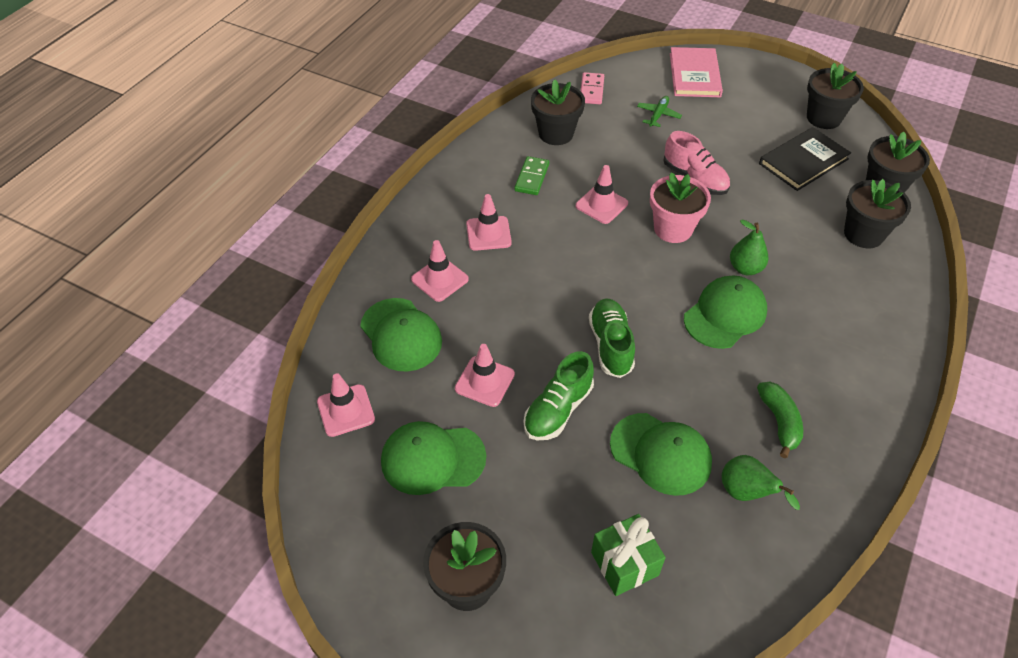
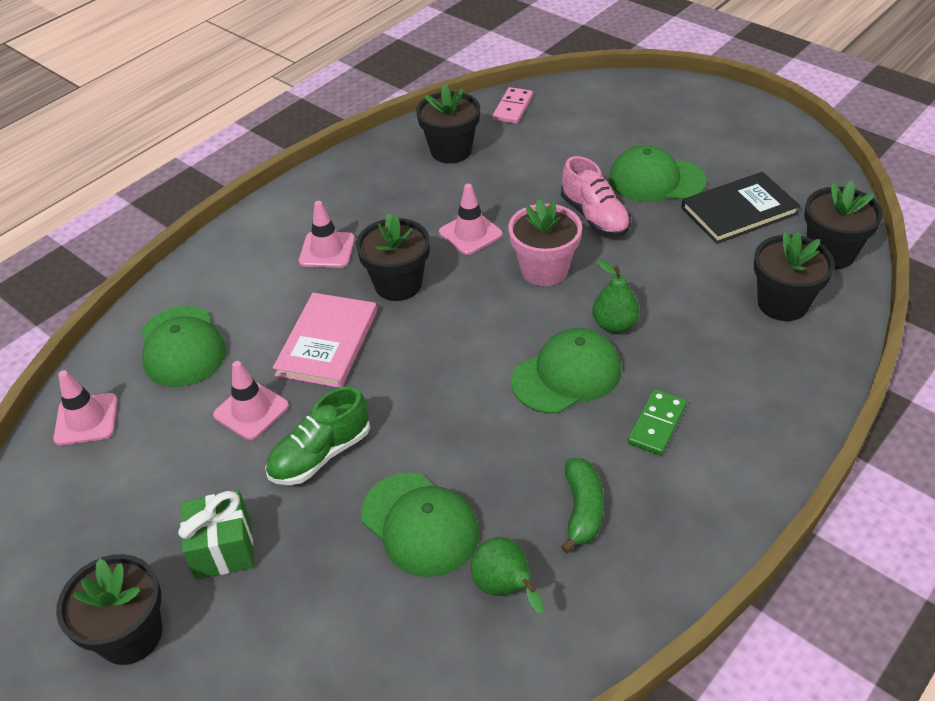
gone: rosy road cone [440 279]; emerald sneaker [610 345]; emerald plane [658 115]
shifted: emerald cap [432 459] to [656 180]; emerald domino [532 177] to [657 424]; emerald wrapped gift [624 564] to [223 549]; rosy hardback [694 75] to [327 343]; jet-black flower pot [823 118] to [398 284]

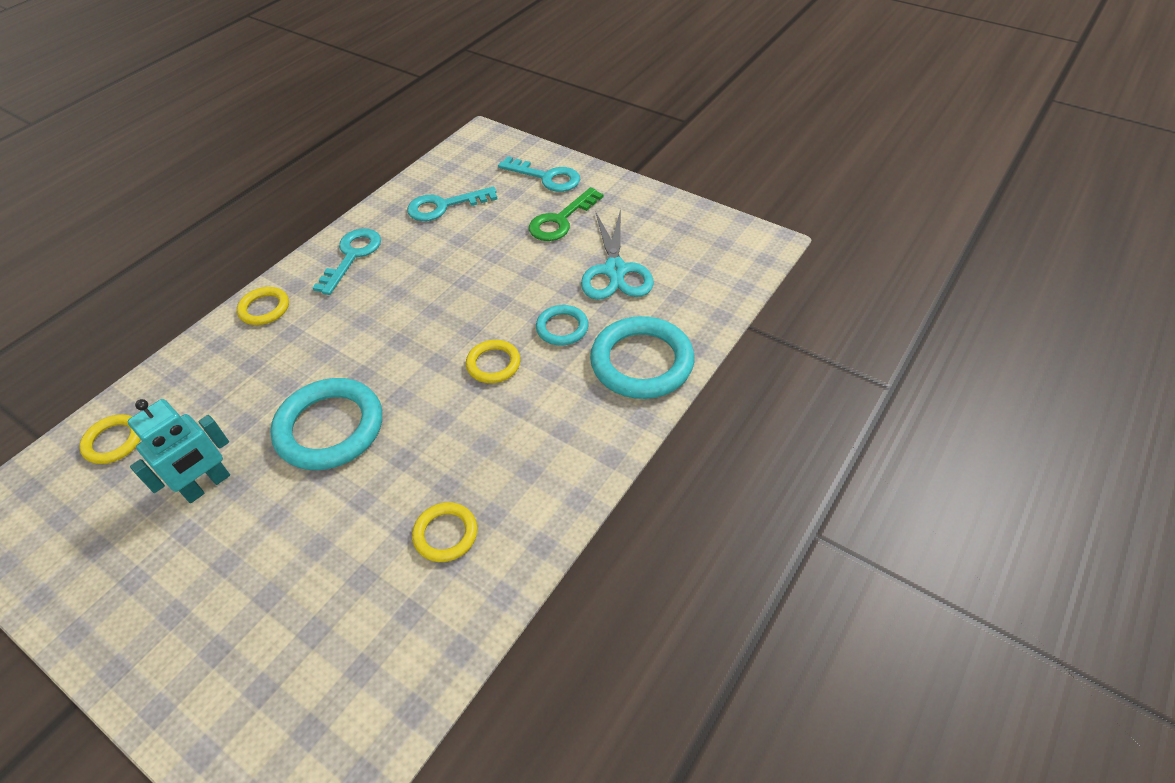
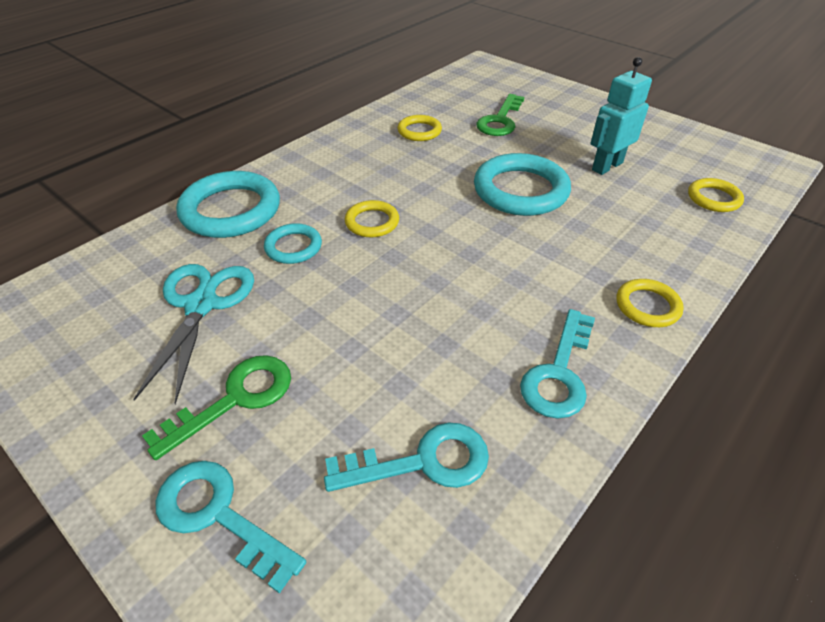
new: emerald door key [500 120]

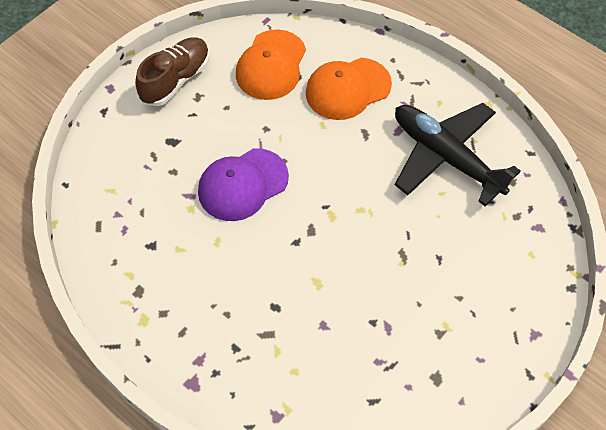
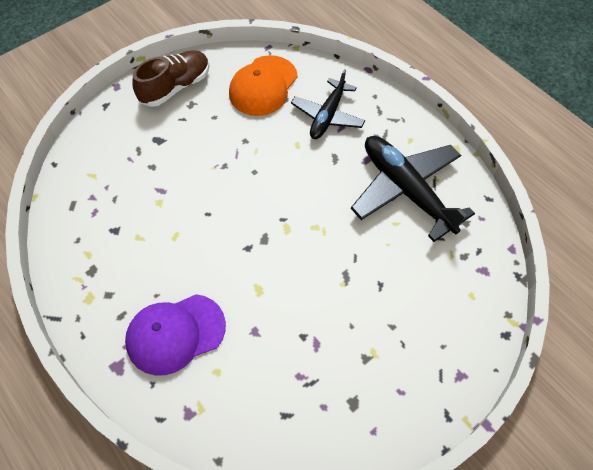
shifted: royal purple cap [242 184] to [175 334]
swapped: bright orange cap [348 89] to jet-black plane [328 116]

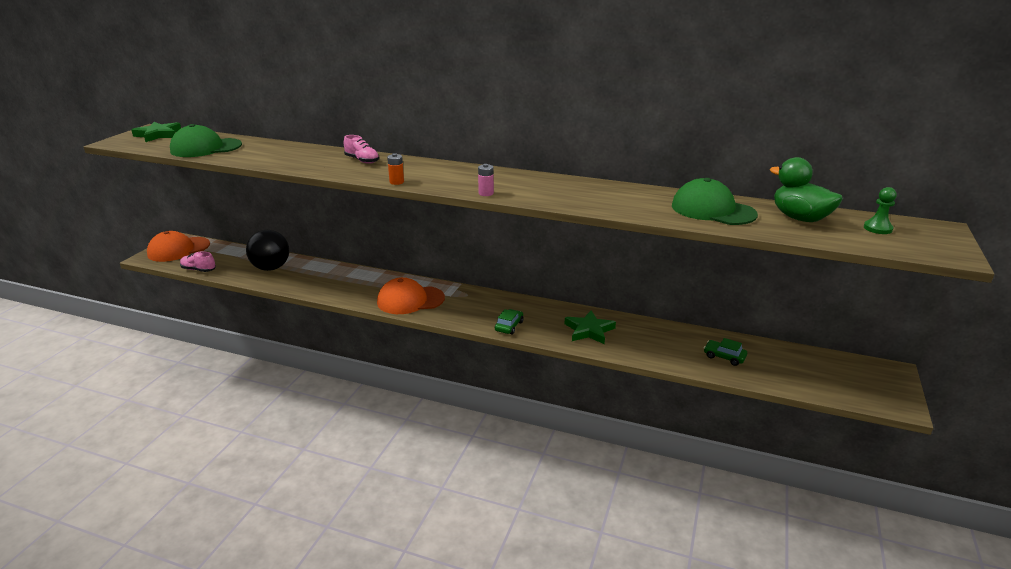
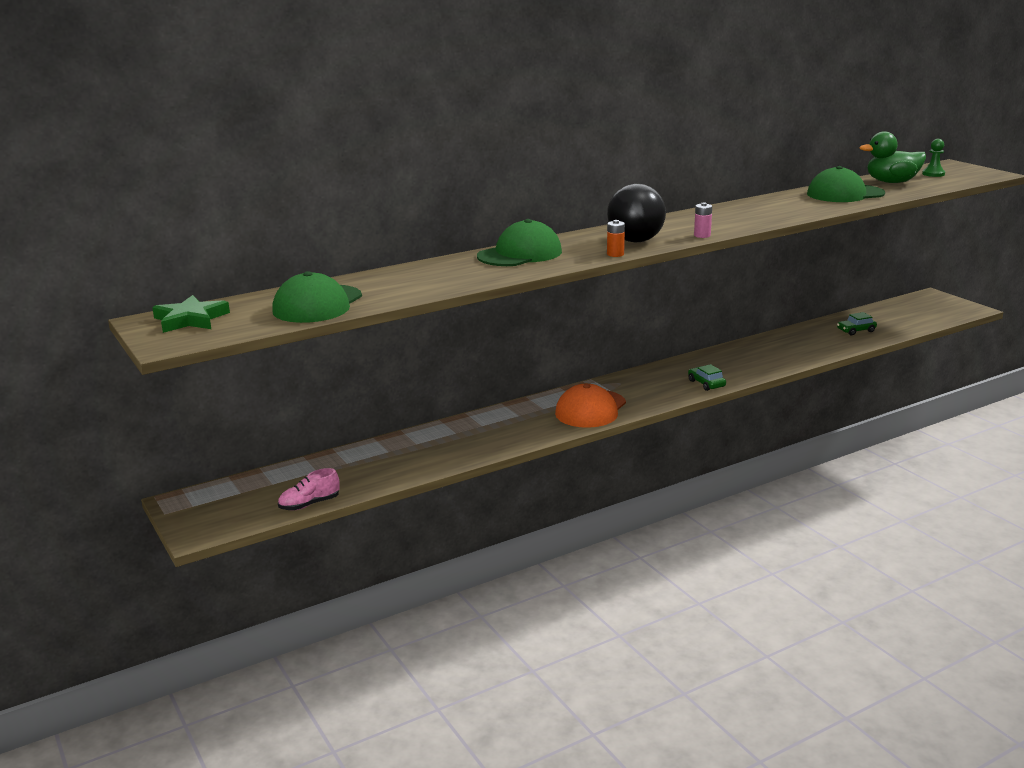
gone: bright orange cap [178 249]; emerald star shape [589 330]
shifted: jet-black sphere [271 268] to [635 241]
swapped: rosy sneaker [362 160] to emerald cap [520 254]

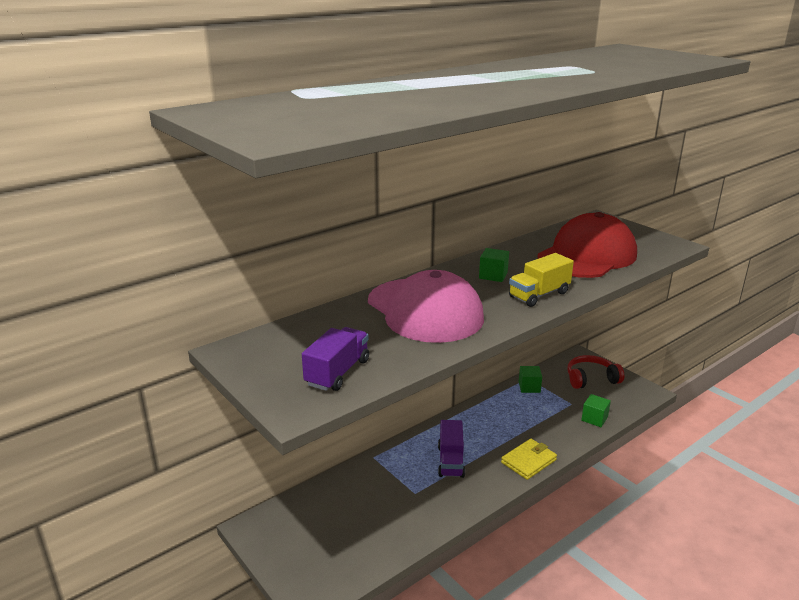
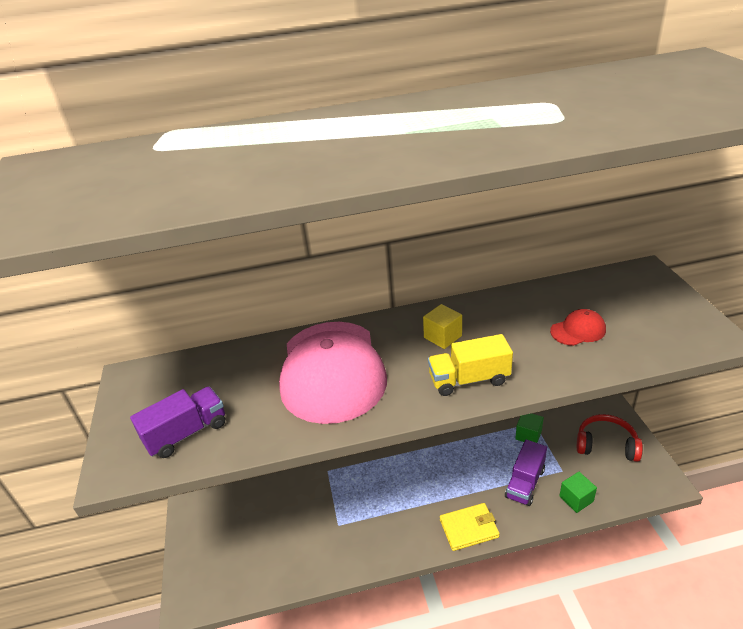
shifted: royal purple truck [451 461] to [525 483]
repainted: emerald cube [493 275] to yellow cube [442 337]
scaled: crimson cap [587 256] = [578 330] x0.40

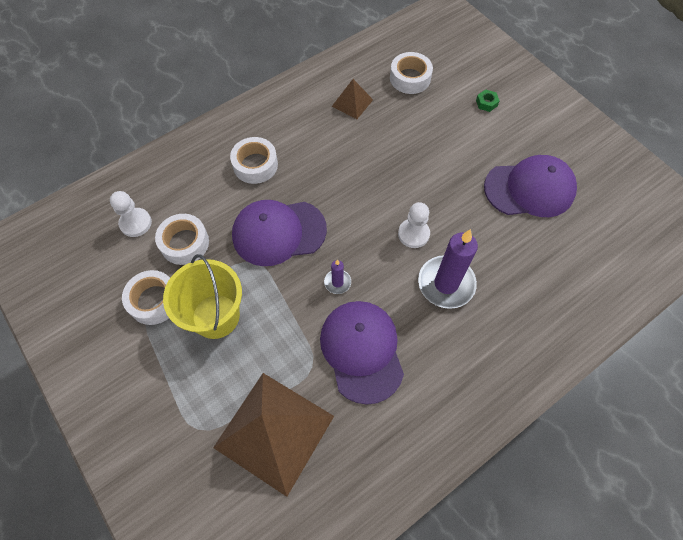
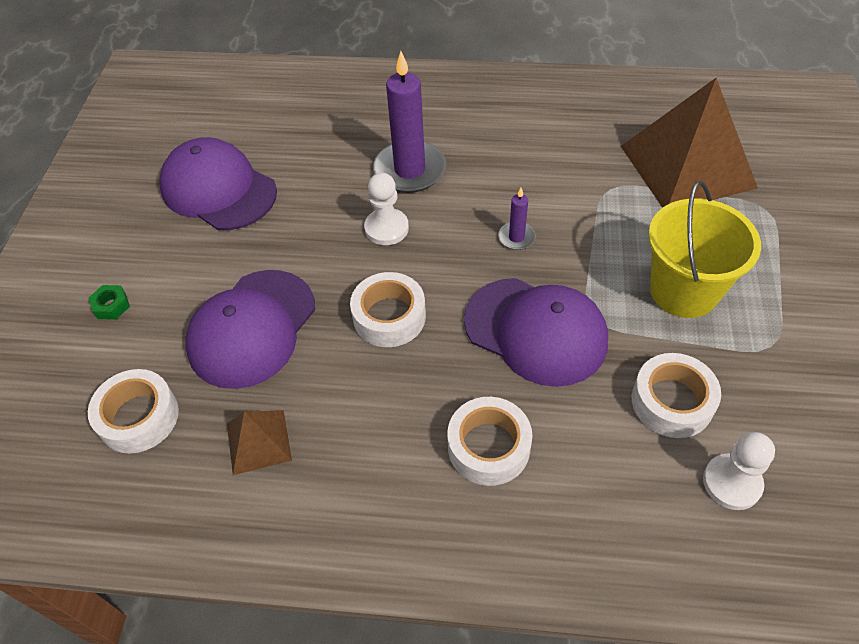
shifted: pure white tape [154 300] to [389 317]; royal purple cap [362 351] to [252 328]

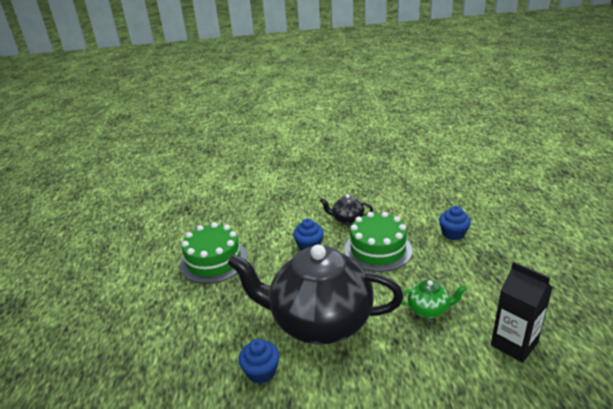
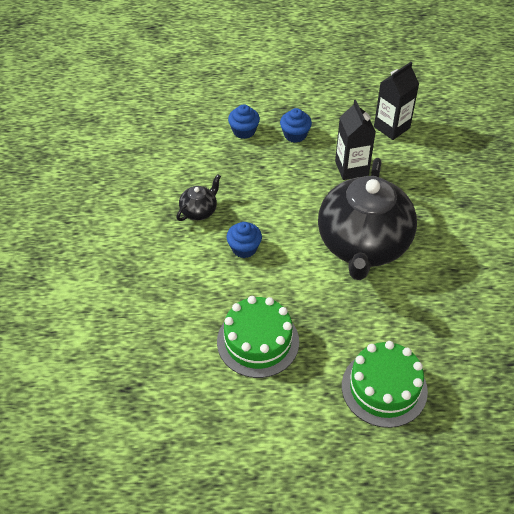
shifted: royal blue muffin [261 371] to [295 135]; emerald gateau [378 249] to [384 388]
swapped: emerald china teapot [428 309] to jet-black carton [351 168]
rotated: jet-black china teapot [347 219] = [199 211] 150 degrees counterclockwise

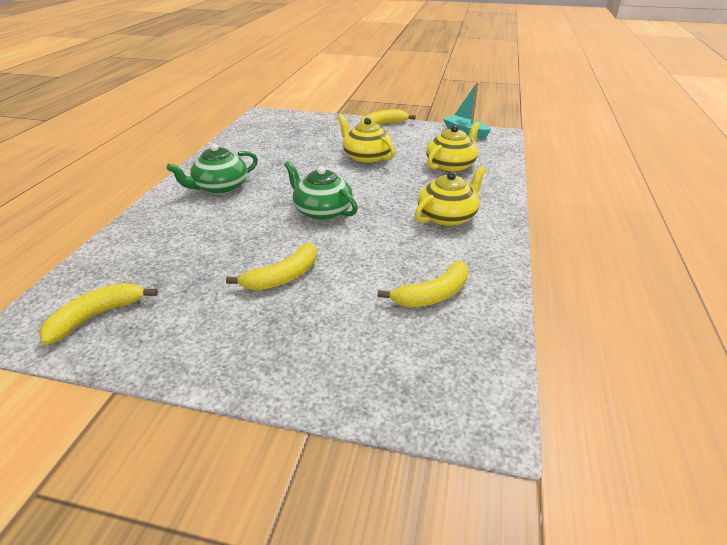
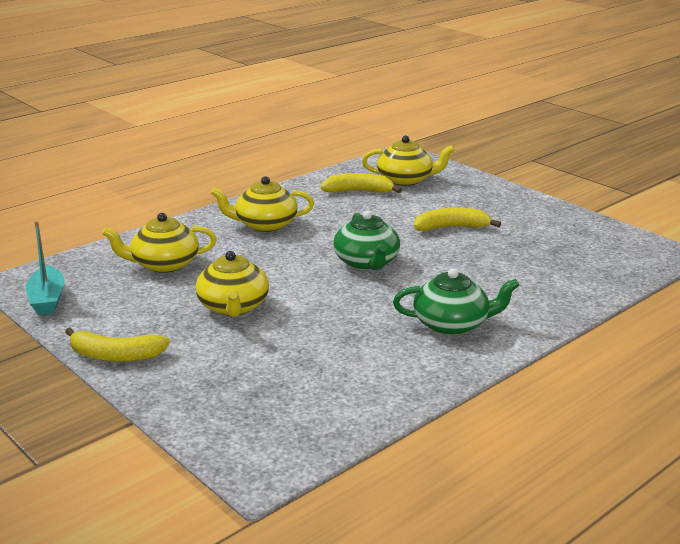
gone: yellow banana fruit [96 316]
new: yellow china teapot [406 180]

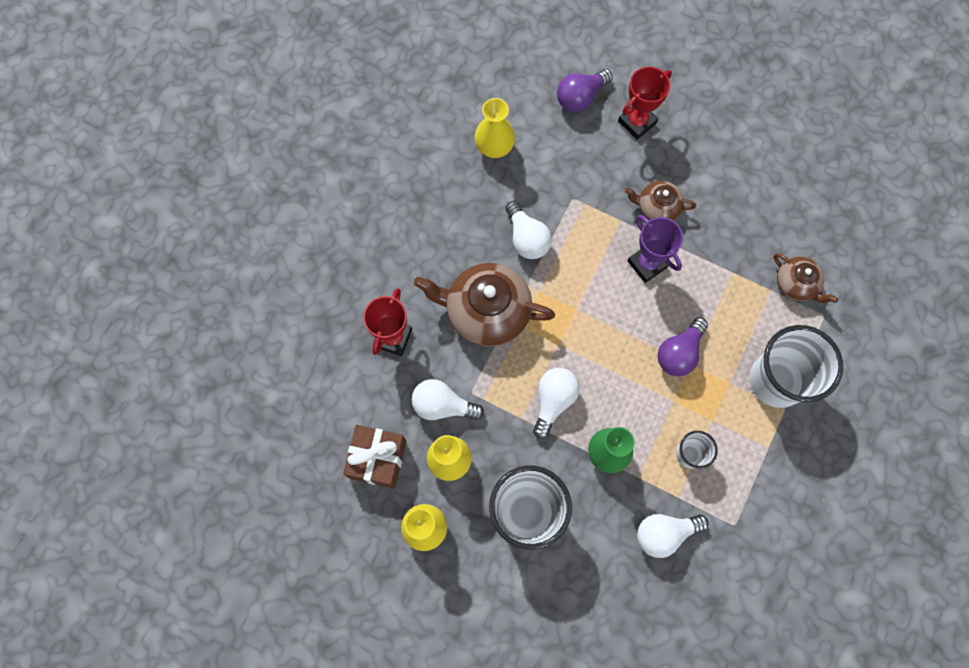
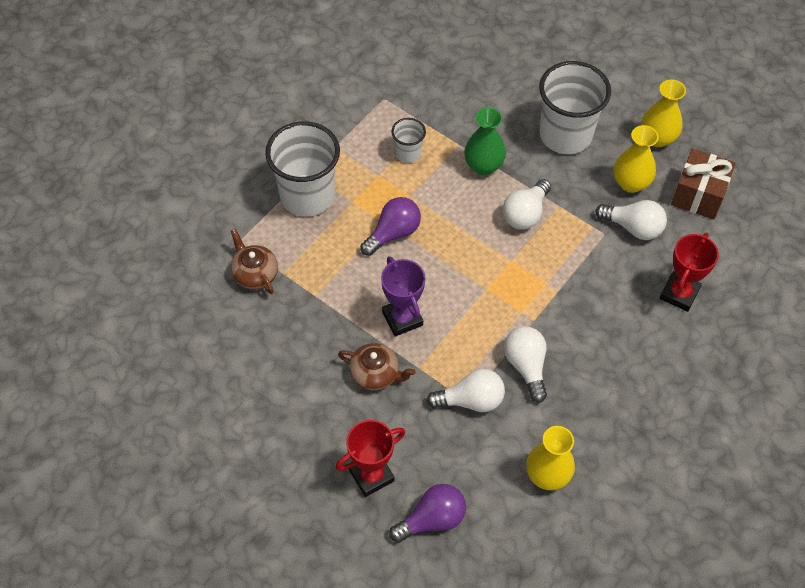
gone: russet china teapot [486 311]
shifted: pure white bulb [664 533] to [471 400]

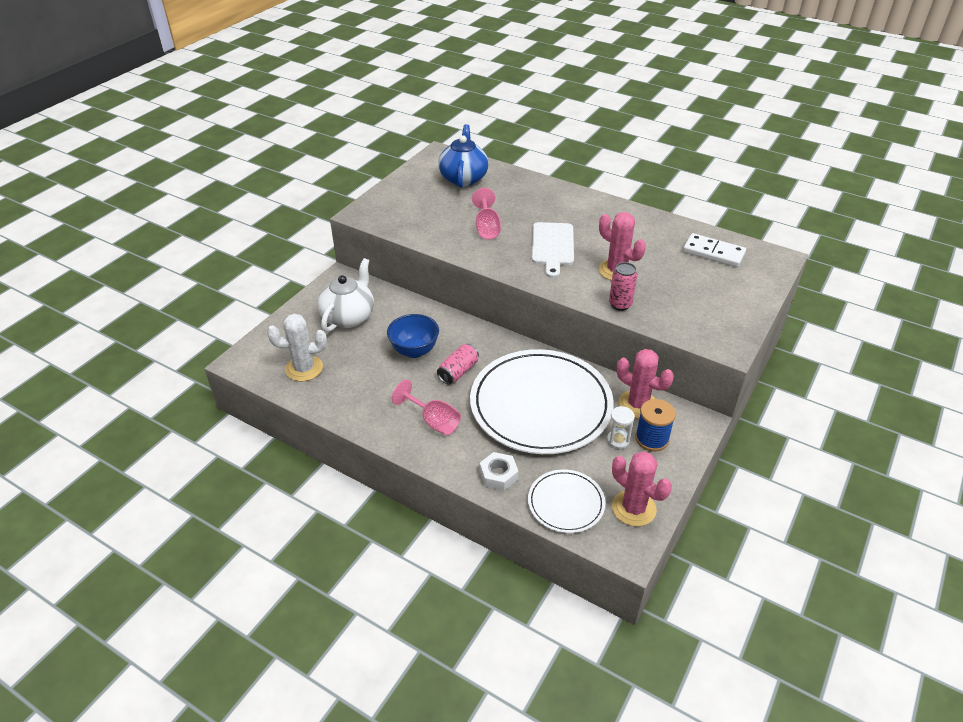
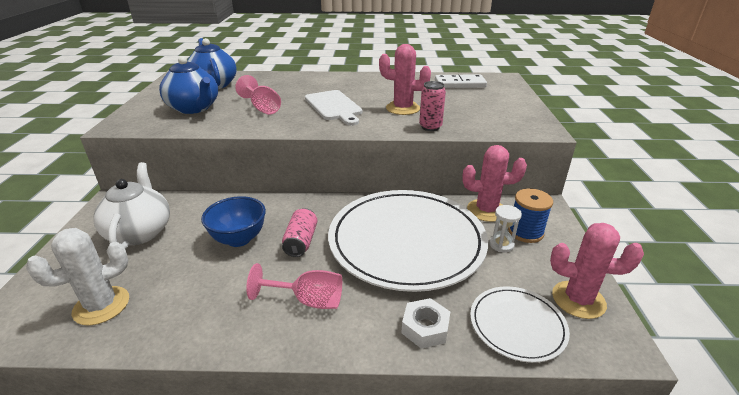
new: royal blue china teapot [194 108]

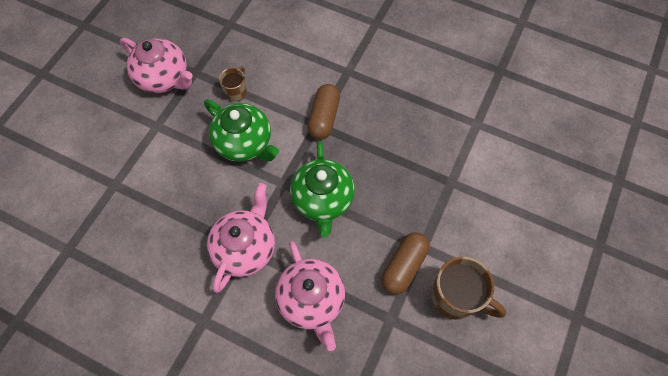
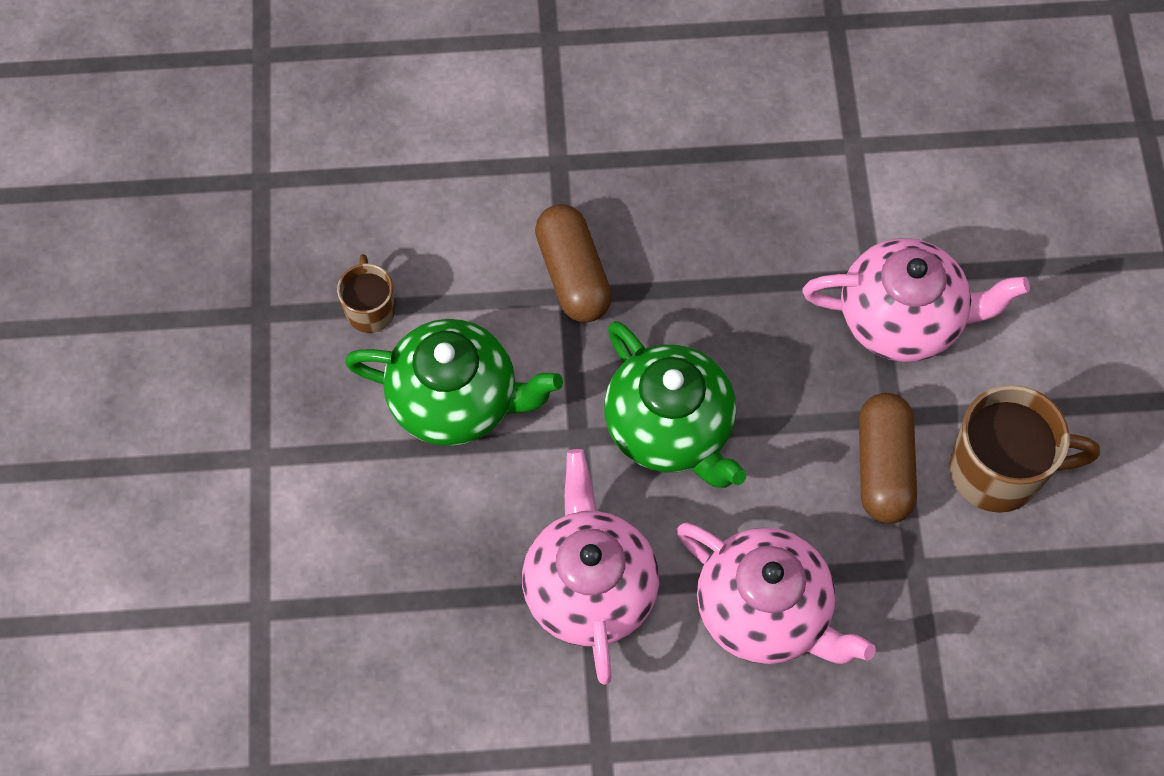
shifted: rosy china teapot [164 78] to [902 319]

